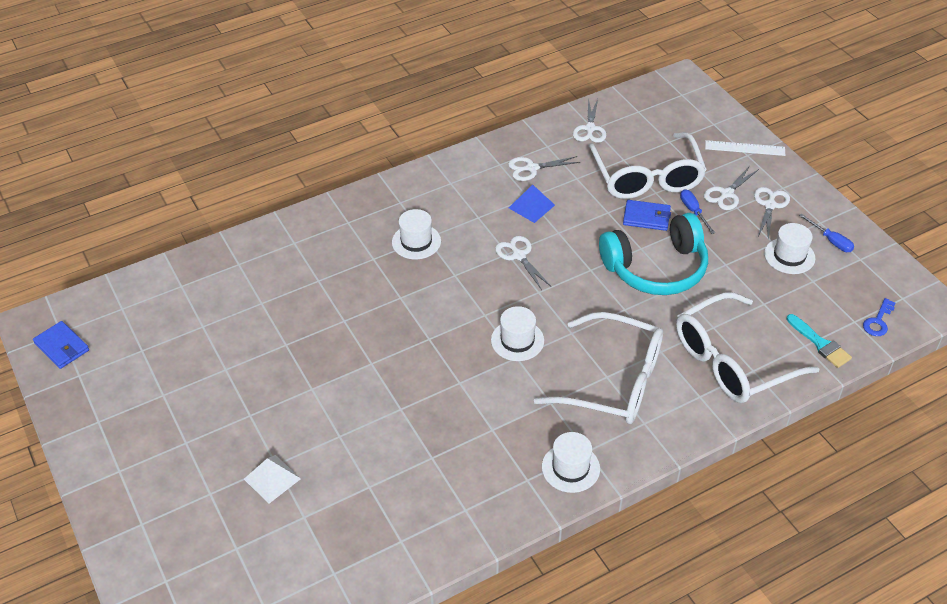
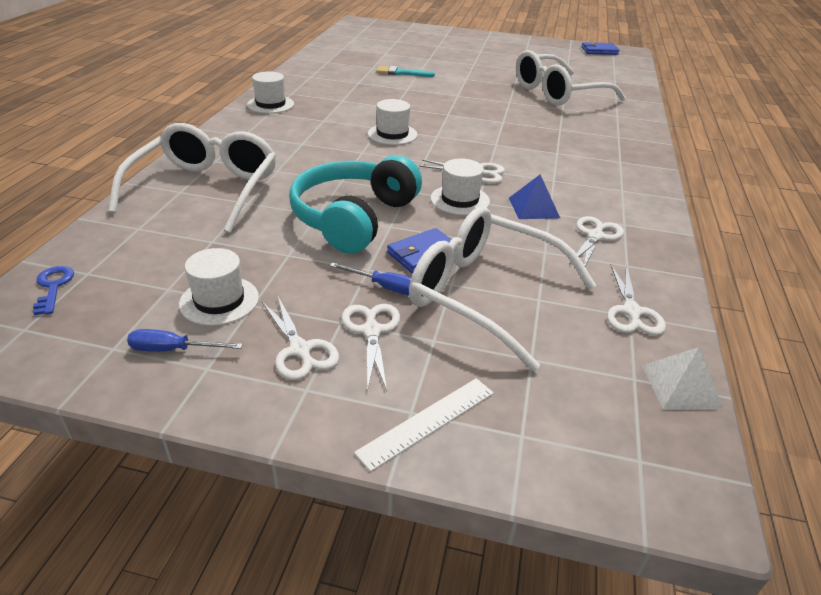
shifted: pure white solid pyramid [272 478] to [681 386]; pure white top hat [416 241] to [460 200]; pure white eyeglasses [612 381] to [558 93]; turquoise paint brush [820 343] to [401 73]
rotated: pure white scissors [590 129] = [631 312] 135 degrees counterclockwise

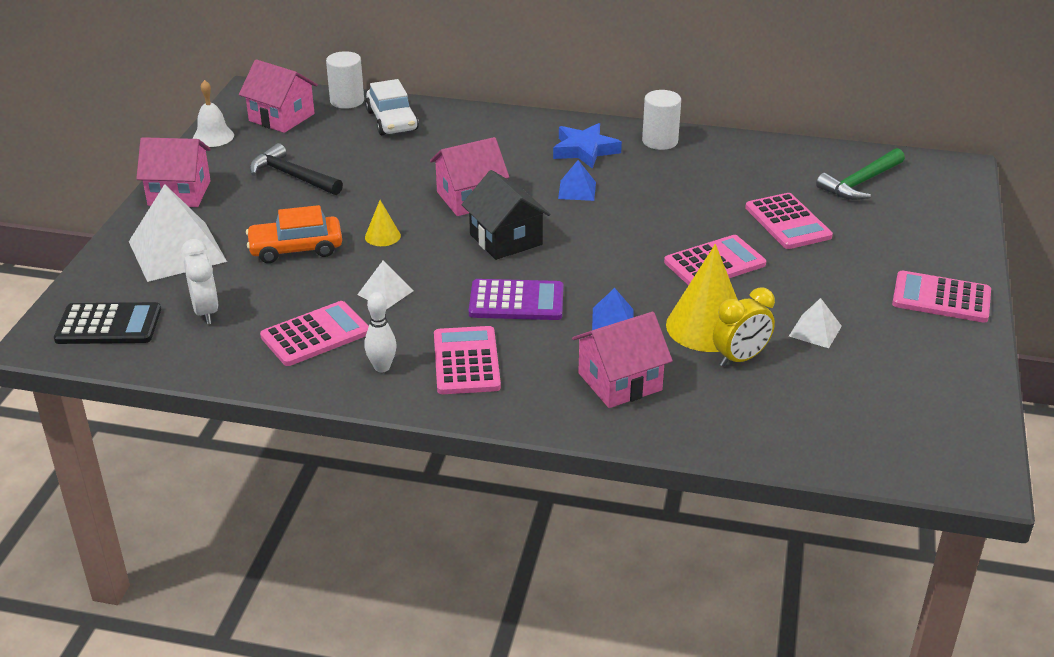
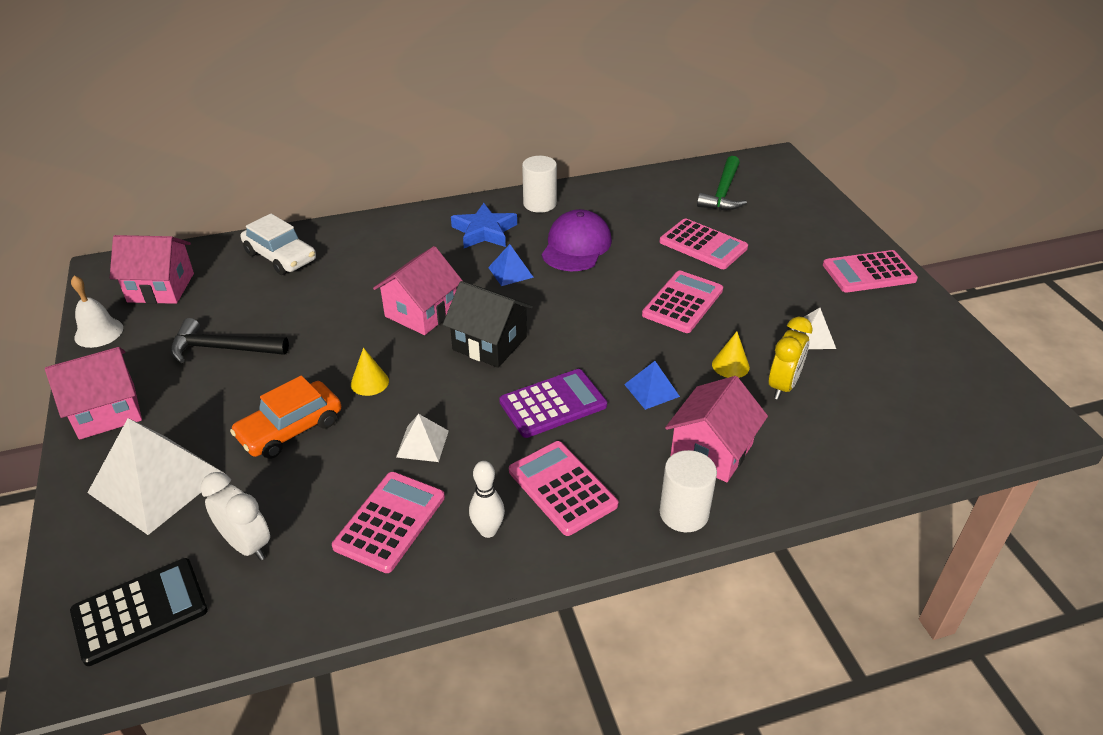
new: royal purple cap [576 246]
shifted: pure white cylinder [347 101] to [684 513]
scaled: yellow cone shape [707 326] = [730 365] x0.48

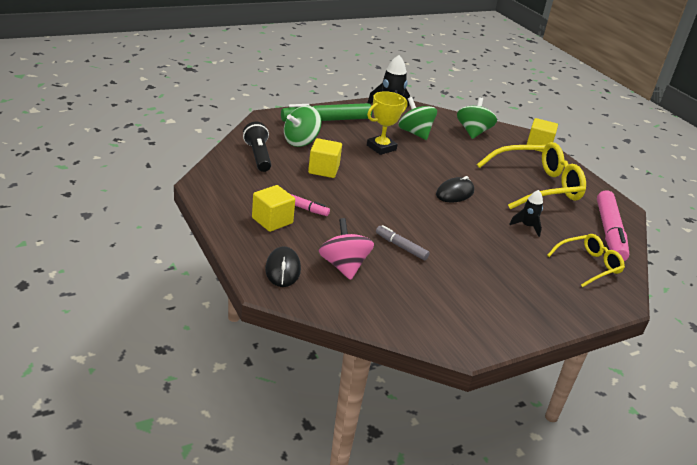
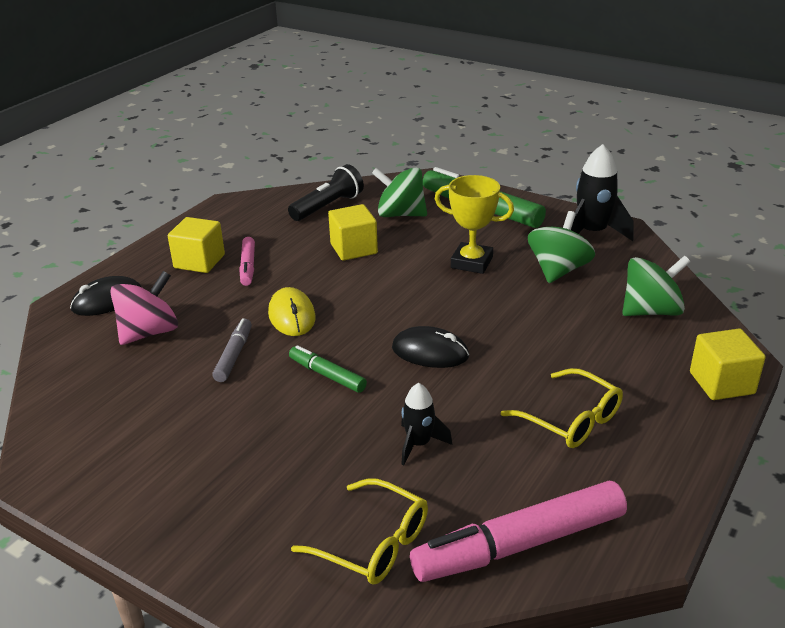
new: yellow mouse [292 316]; emerald marker pen [327 375]
scaled: yellow eyeglasses [538 186] = [572 420] x0.57

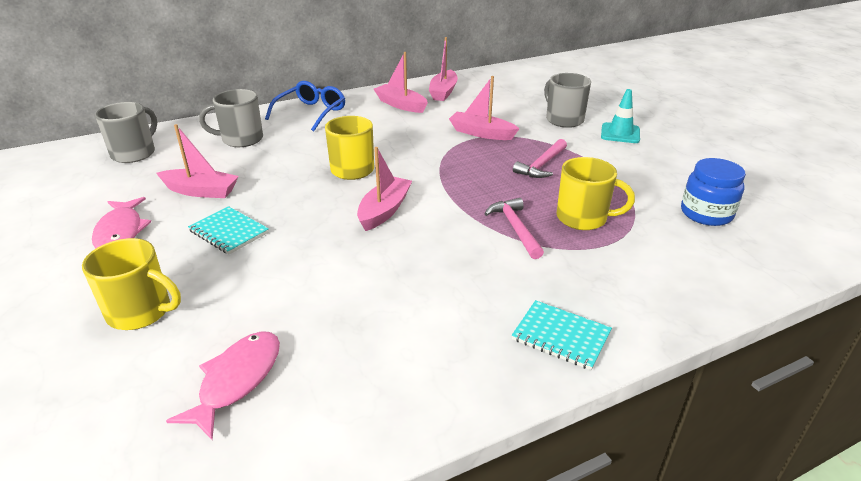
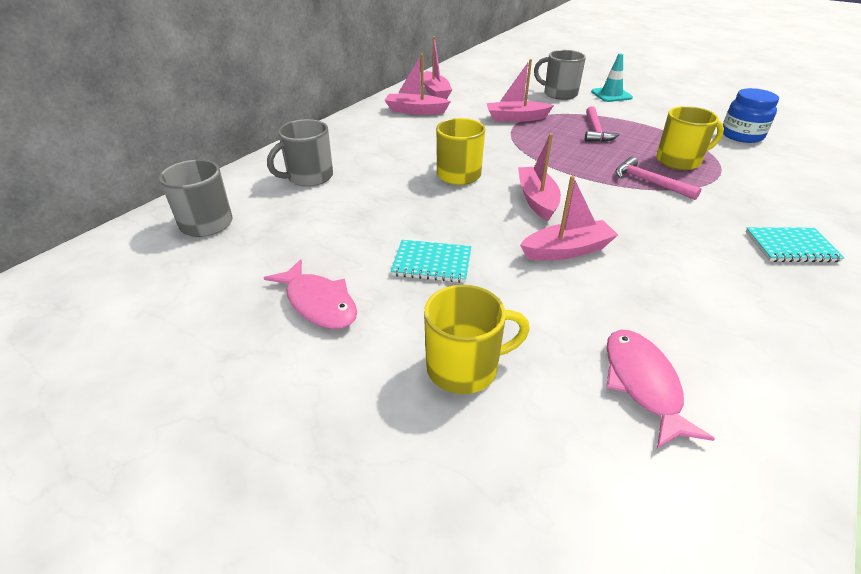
gone: royal blue eyeglasses [311 113]
shifted: rosy boat [201 191] to [567 250]

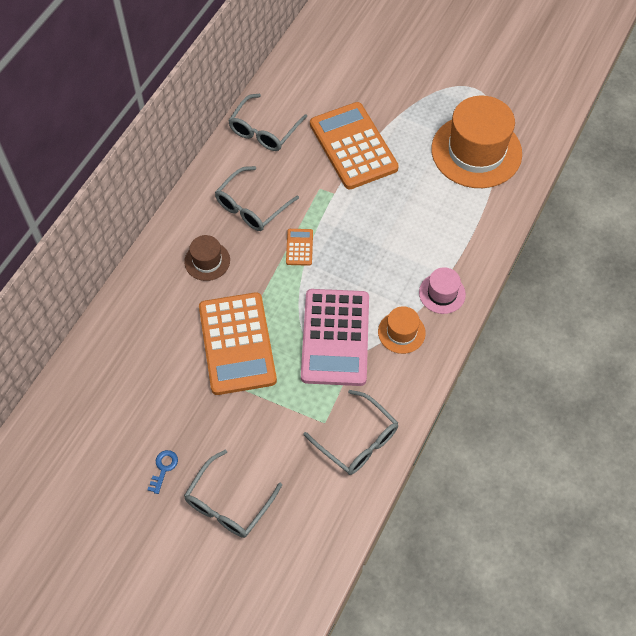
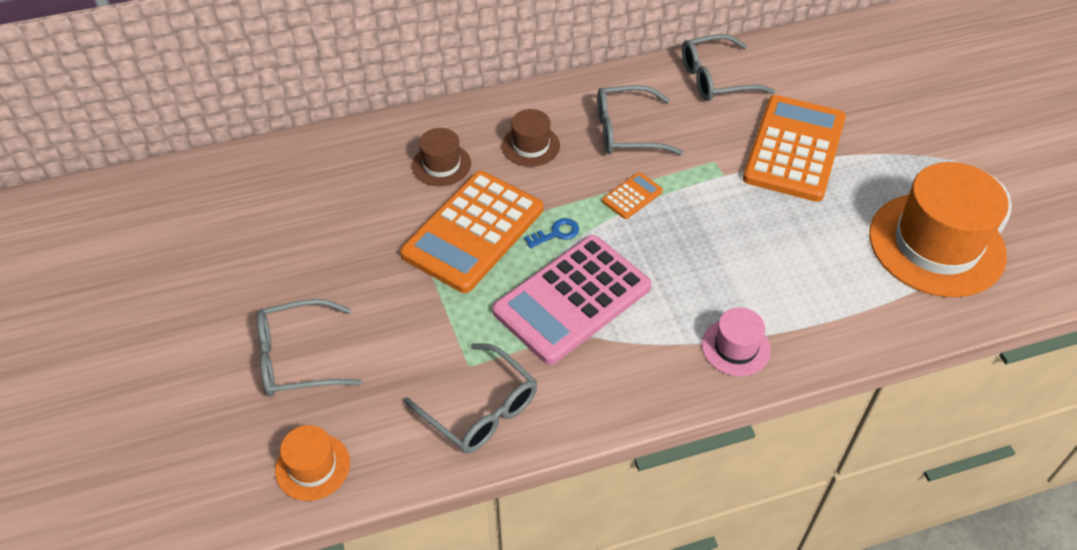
new: russet top hat [441 165]
shifted: royal blue door key [163 468] to [556 233]; bright orange top hat [401 332] to [312 466]
rotated: grey eyeglasses [357 440] = [480 409] 45 degrees counterclockwise

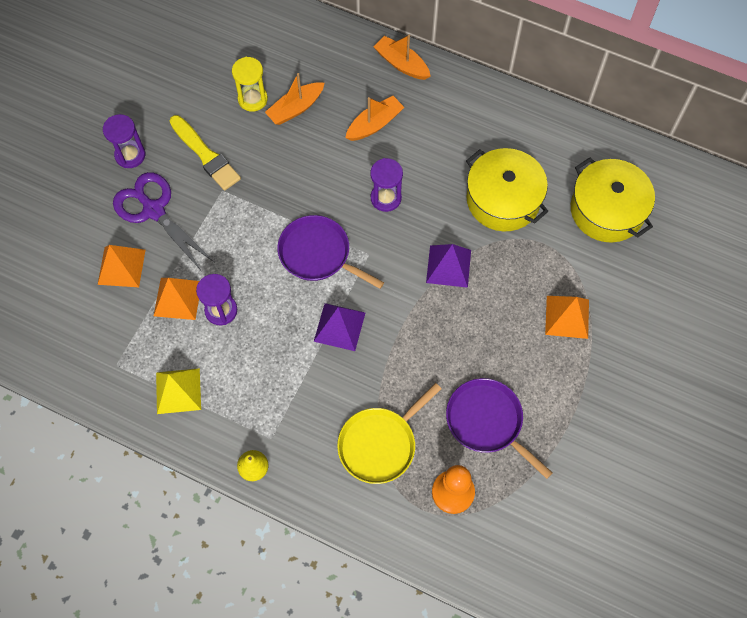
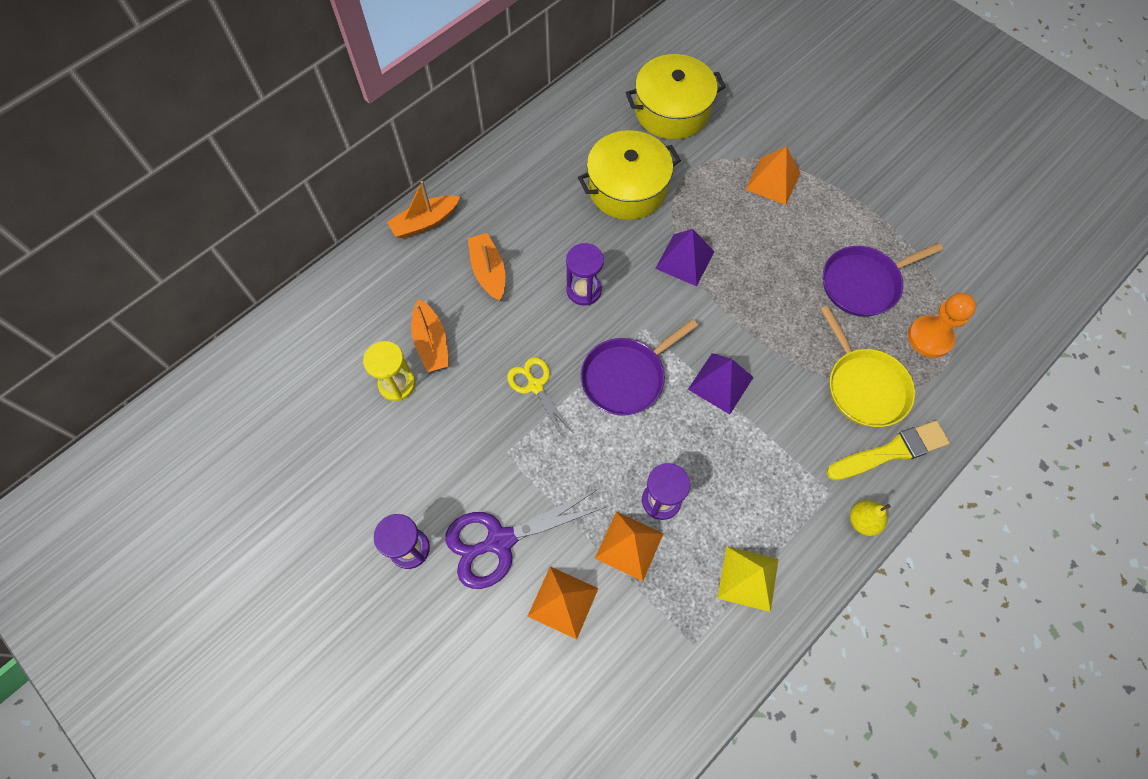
new: yellow scissors [535 386]
shifted: yellow paint brush [205 155] to [890 451]

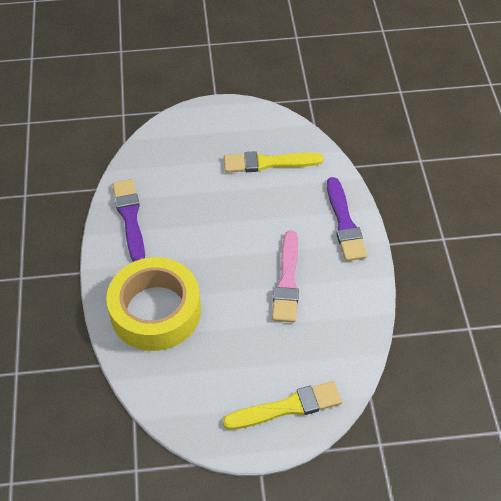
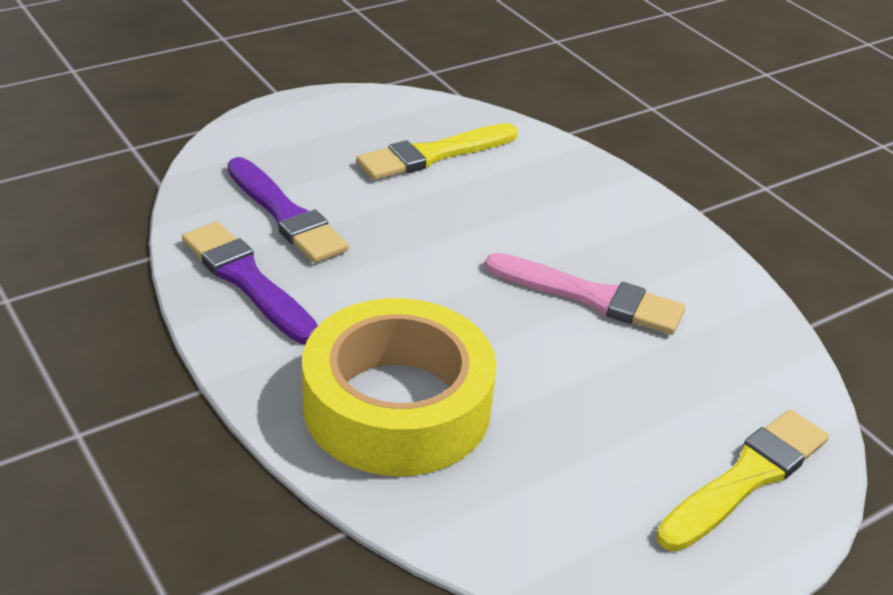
shifted: royal purple paint brush [344 223] to [286 215]
rotated: rosy paint brush [287 281] = [590 297] 45 degrees counterclockwise

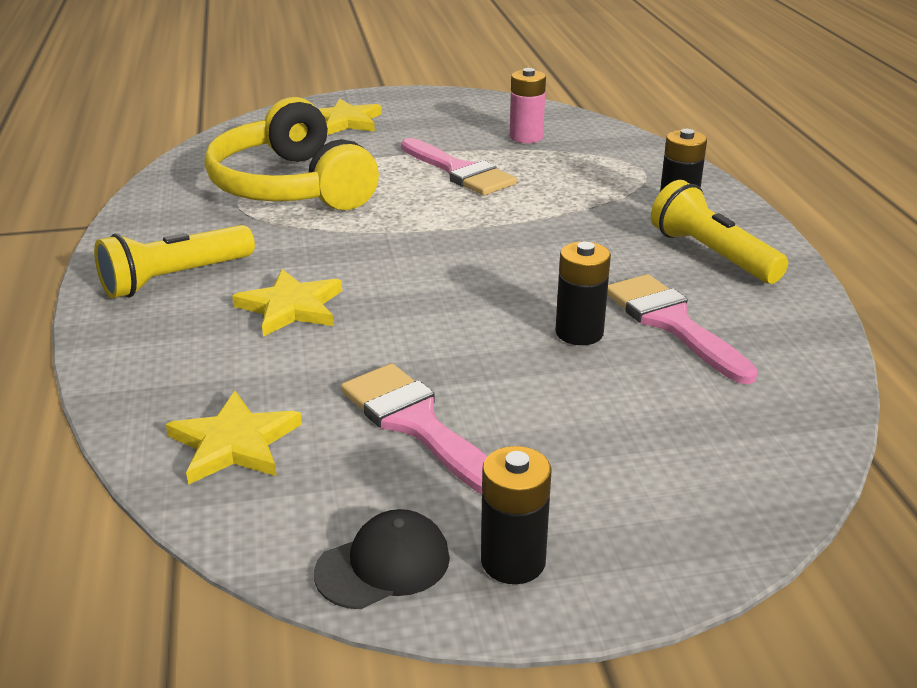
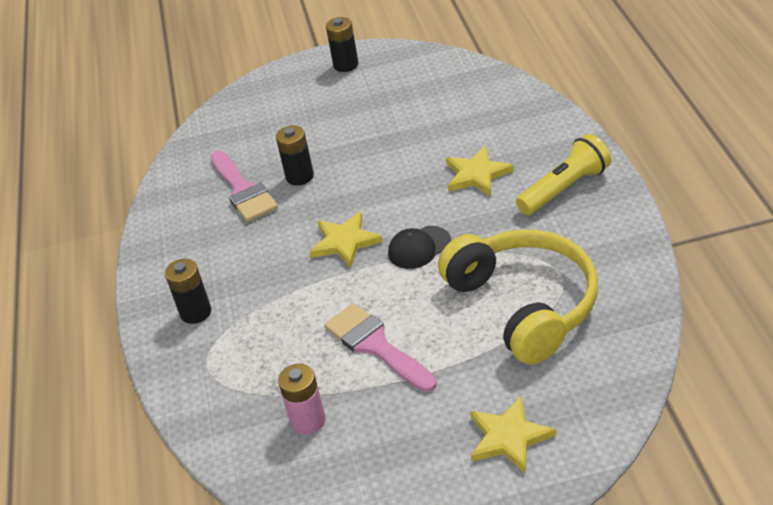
gone: rosy paint brush [417 424]; yellow flashlight [712 255]
shifted: yellow star shape [234 443] to [345 242]; jet-black cap [383 565] to [419 248]

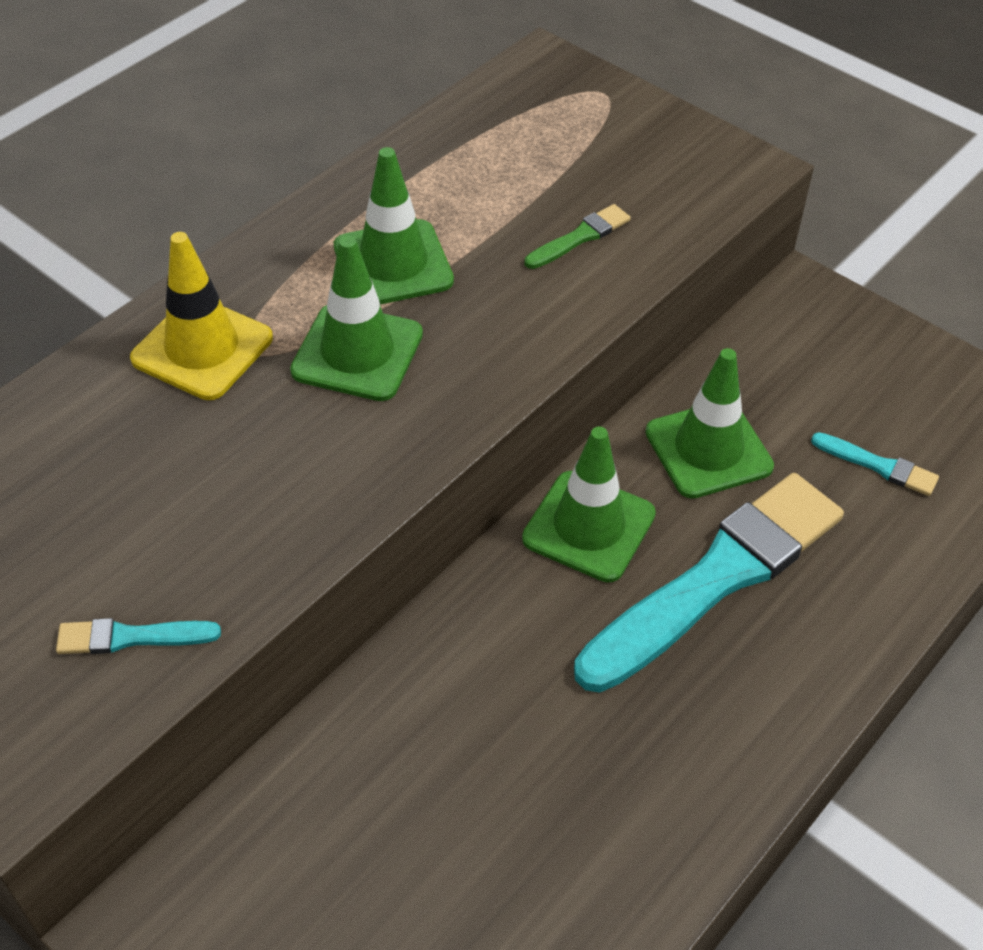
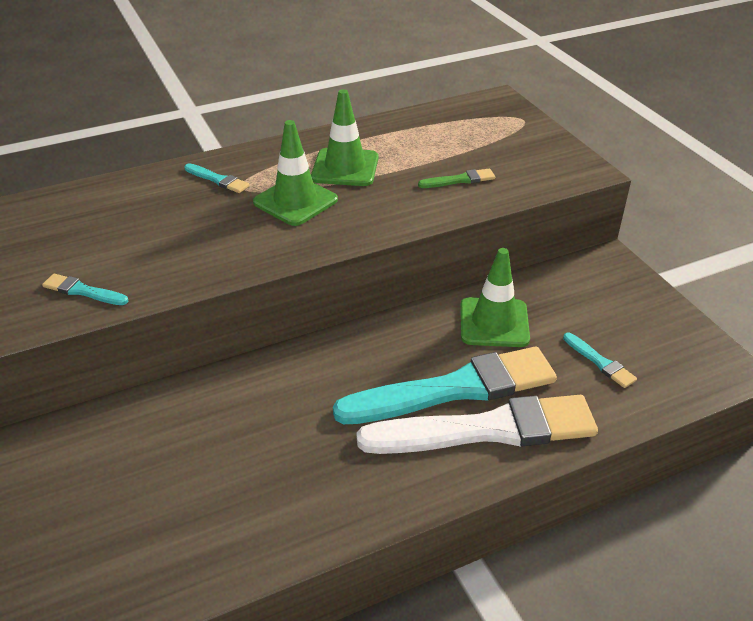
gone: emerald road cone [589 526]
new: pure white paint brush [487 429]
swapped: yellow road cone [202 349] to turquoise paint brush [218 180]

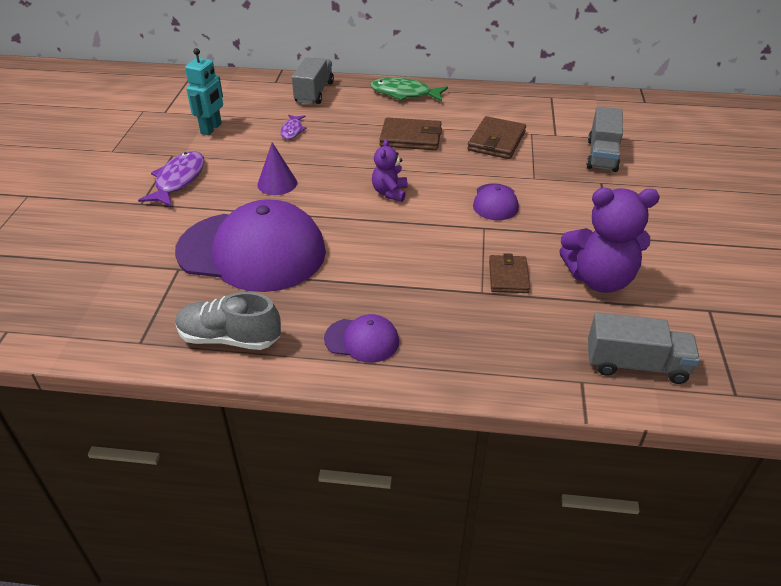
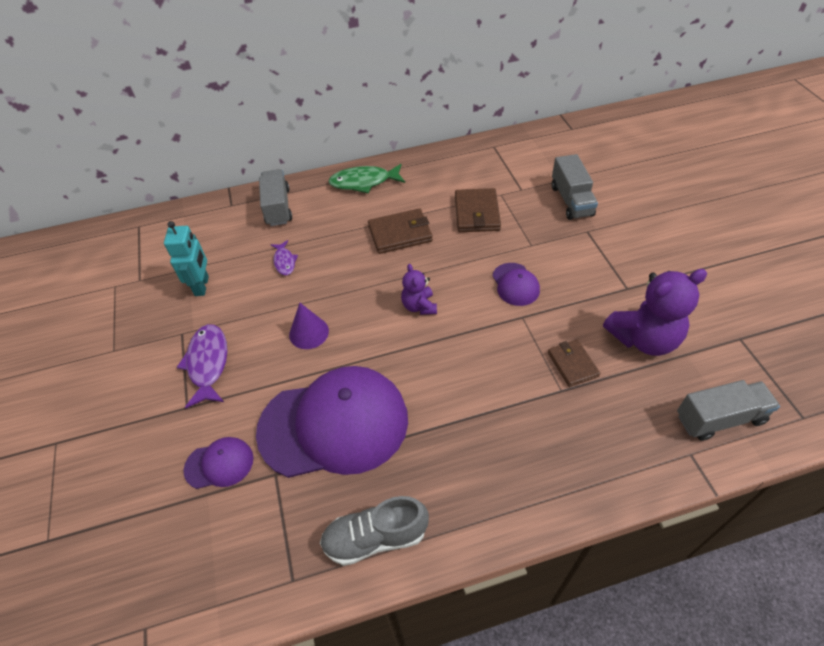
shifted: royal purple cap [362 340] to [219 464]

